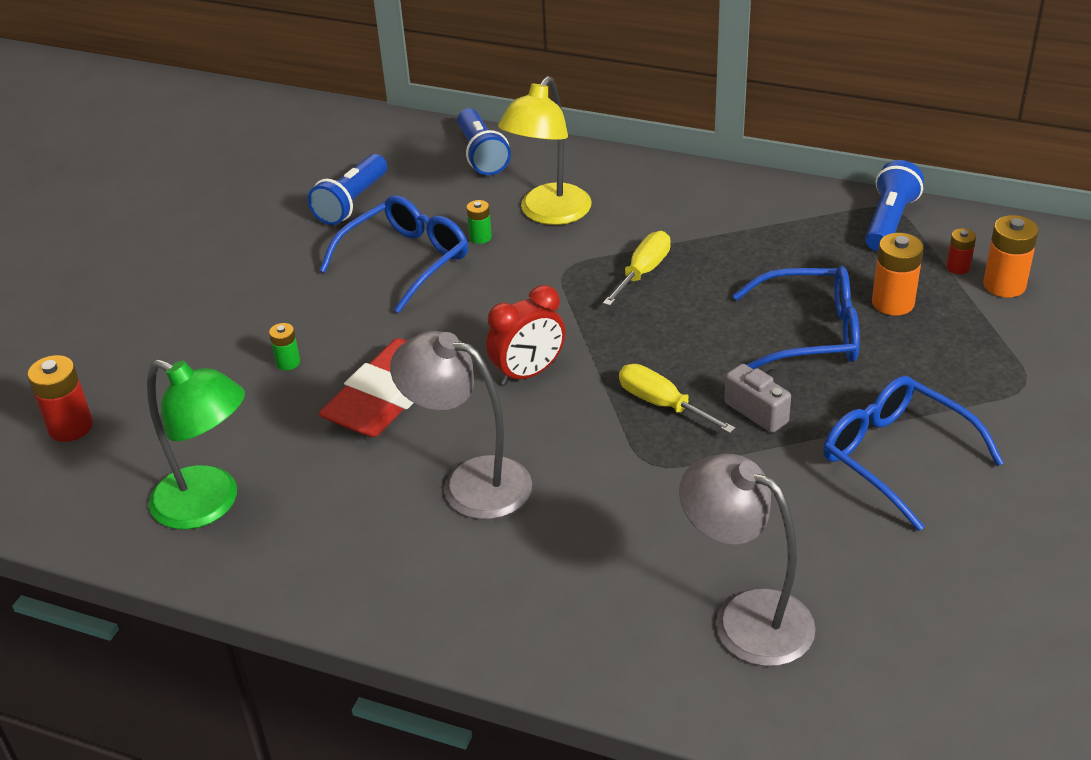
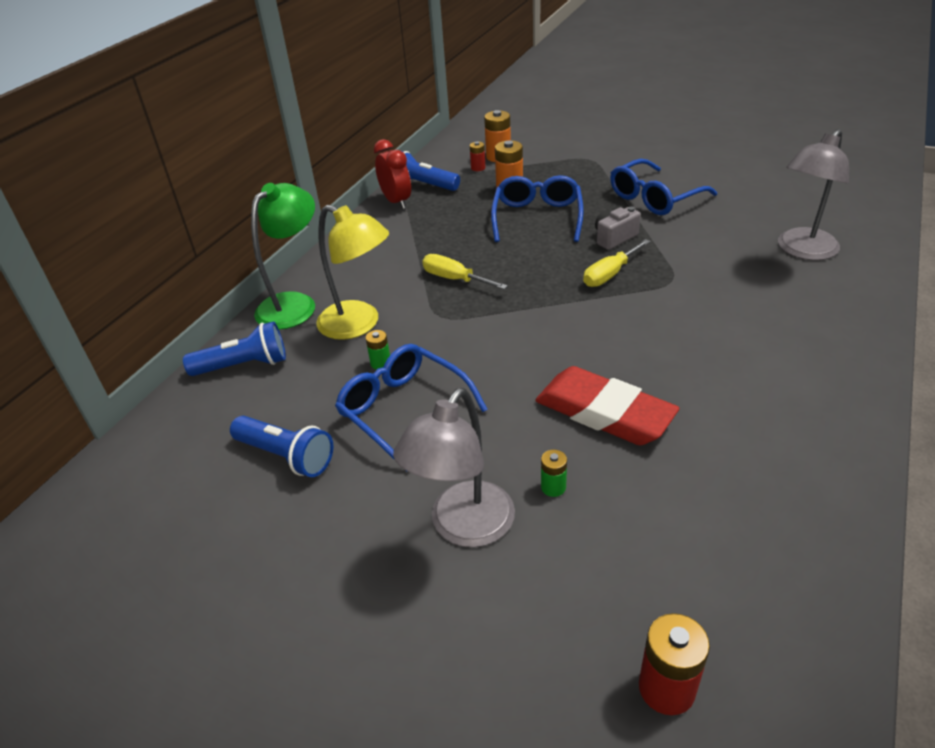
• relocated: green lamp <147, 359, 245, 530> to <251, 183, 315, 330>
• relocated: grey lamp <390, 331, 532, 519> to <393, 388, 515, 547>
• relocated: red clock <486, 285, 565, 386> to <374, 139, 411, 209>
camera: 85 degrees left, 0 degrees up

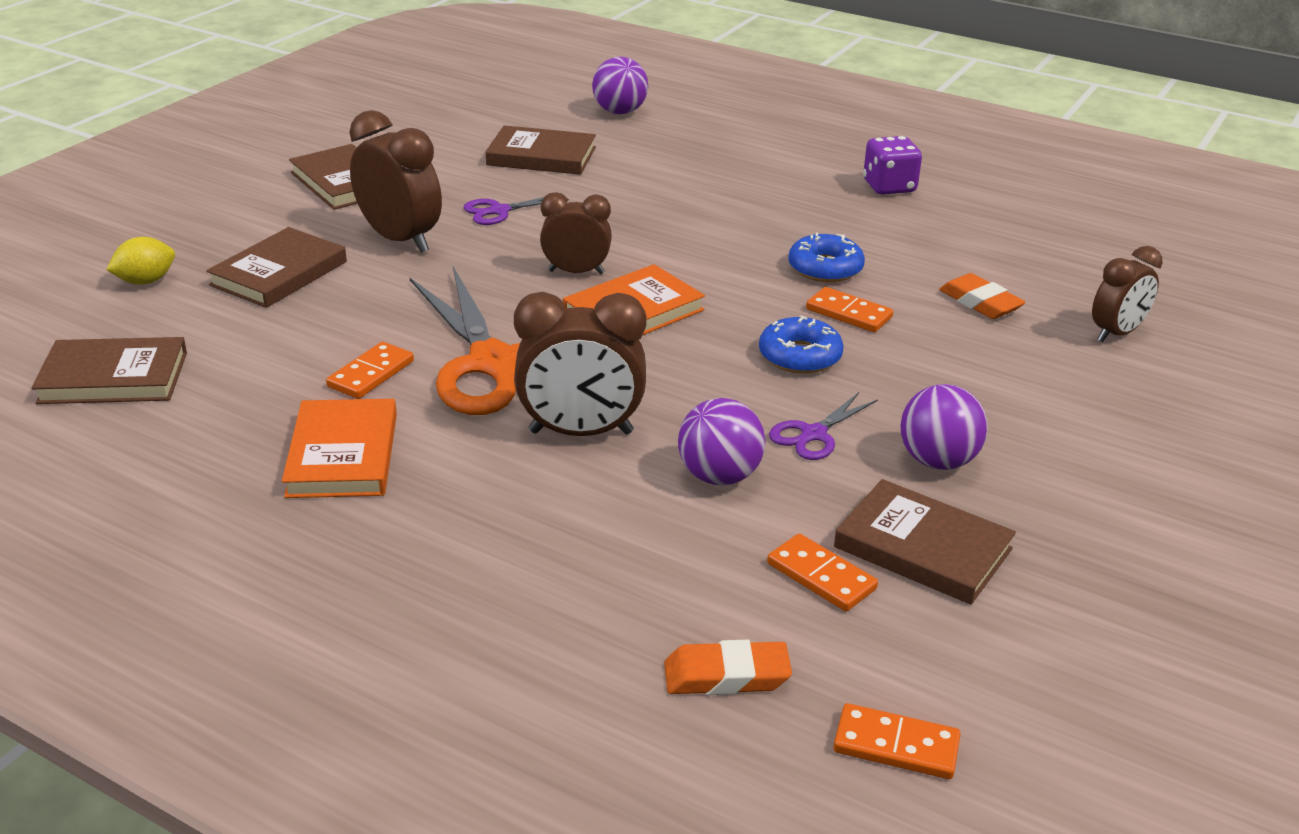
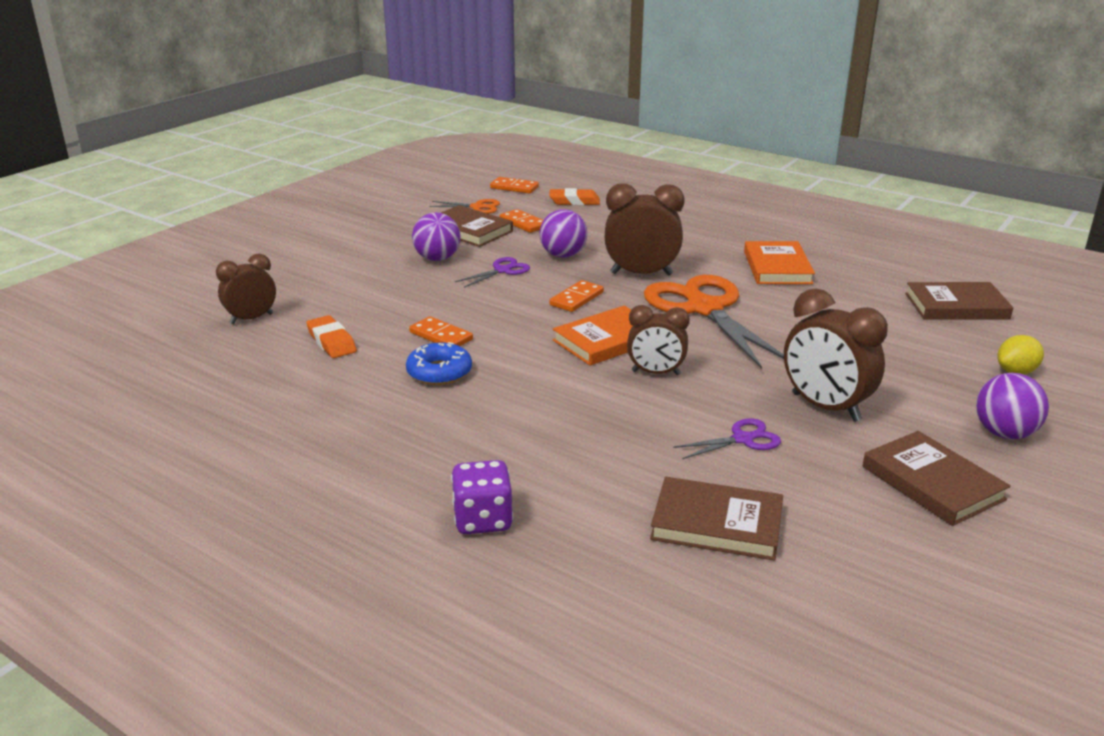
• missing: brown book <206, 227, 347, 308>
• relocated: orange domino <326, 342, 414, 399> to <550, 280, 604, 312>
• relocated: purple ball <592, 57, 648, 114> to <976, 373, 1049, 439>
• missing: blue donut <759, 316, 844, 374>
• relocated: purple dice <863, 136, 922, 195> to <451, 460, 513, 534>
• appeared: orange scissors <429, 199, 500, 214>
camera: 175 degrees left, 5 degrees down

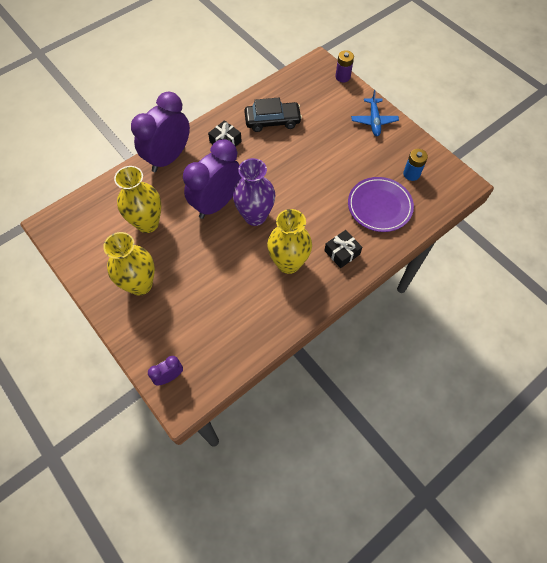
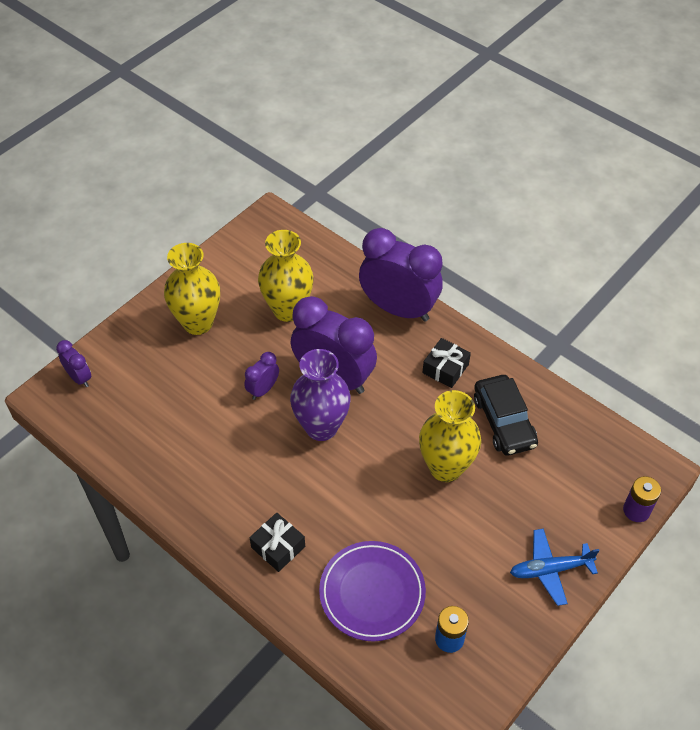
• relocated: yellow vase <267, 209, 312, 274> to <419, 390, 481, 482>
• appeared: purple clock <244, 352, 279, 400>
camera: 80 degrees right, 10 degrees down

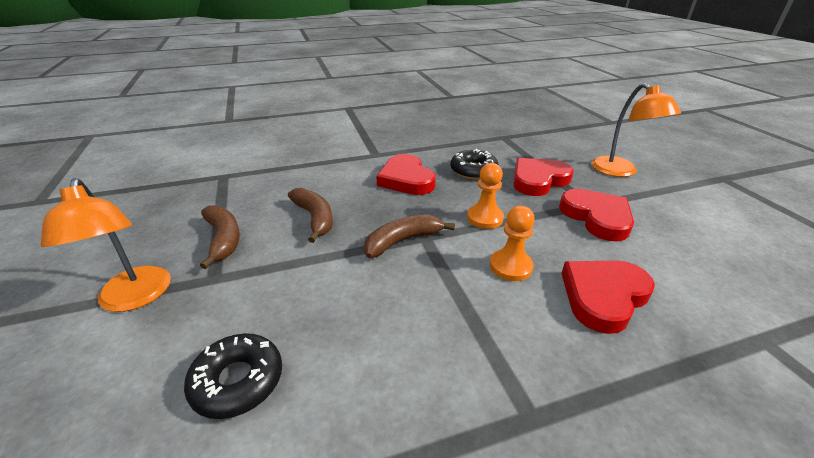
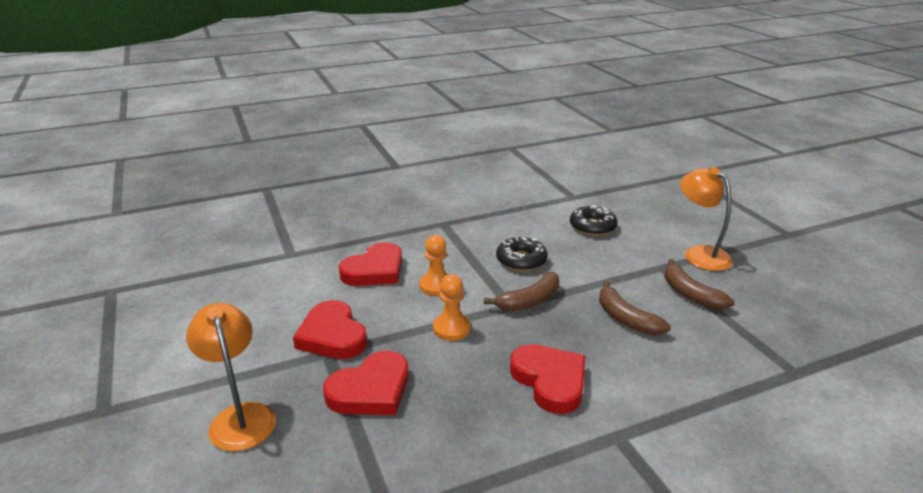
• relocated: black donut <451, 149, 499, 180> to <496, 237, 548, 271>
camera: 175 degrees right, 5 degrees down

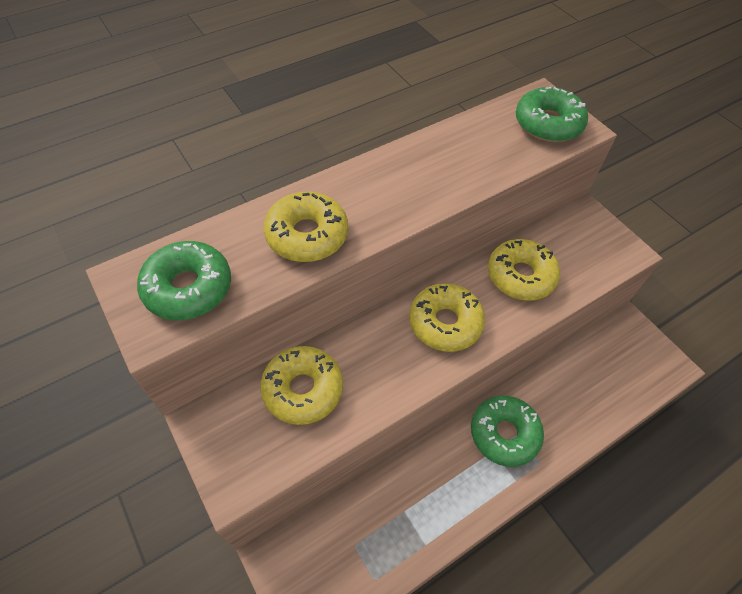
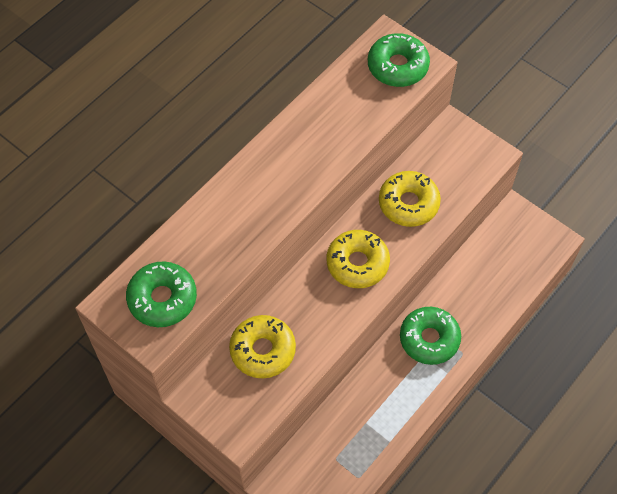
• missing: yellow donut <263, 192, 348, 262>
camera: 15 degrees left, 5 degrees up

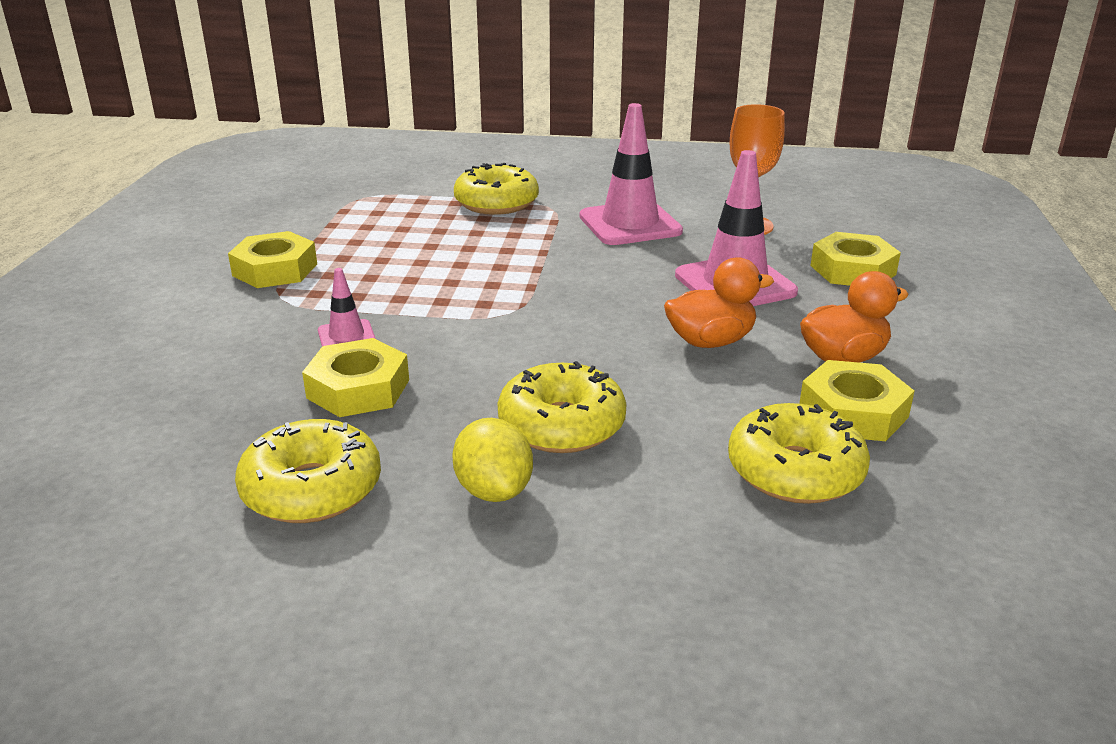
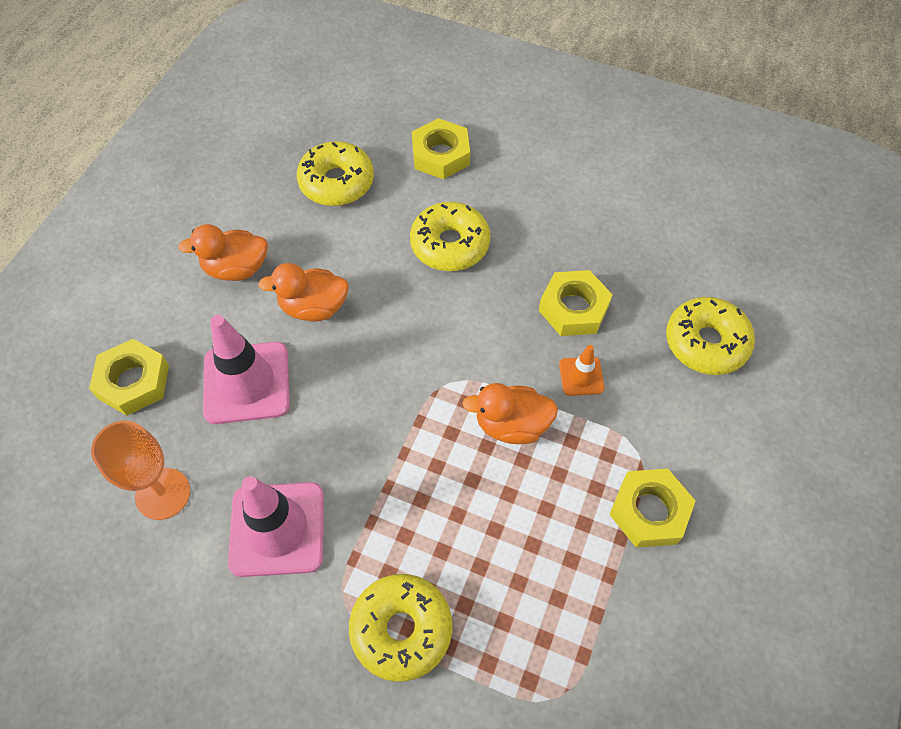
• relocated: yellow donut <235, 419, 381, 523> to <666, 297, 755, 375>
• colour: pink traffic cone <318, 268, 376, 346> to orange traffic cone <559, 345, 605, 396>
• missing: yellow lemon <452, 418, 533, 502>
• relocated: yellow nut <799, 360, 915, 441> to <412, 118, 470, 179>
• appeared: orange duck <462, 383, 558, 444>
camera: 165 degrees left, 30 degrees up

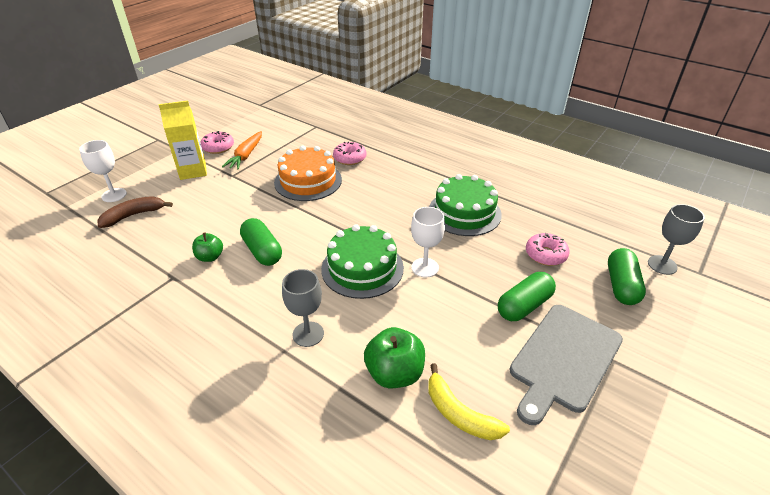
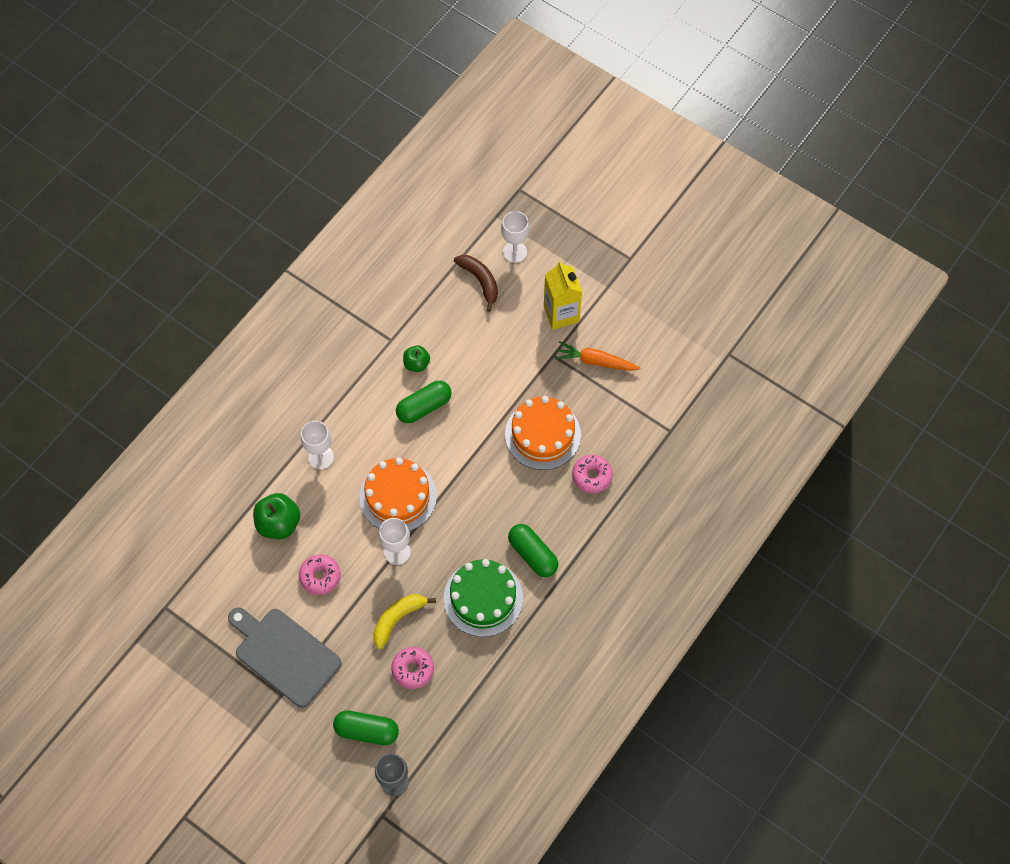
• relocated: pink donut <200, 131, 234, 154> to <299, 554, 340, 595>
• colour: grey goblet <282, 269, 324, 347> to white goblet <301, 421, 334, 469>
• colour: green cake <321, 224, 404, 299> to orange cake <359, 457, 437, 531>
• relocated: yellow banana <428, 363, 510, 440> to <373, 594, 436, 649>
• relocated: green capsule <498, 272, 556, 321> to <508, 524, 558, 577>
camera: 90 degrees right, 25 degrees up

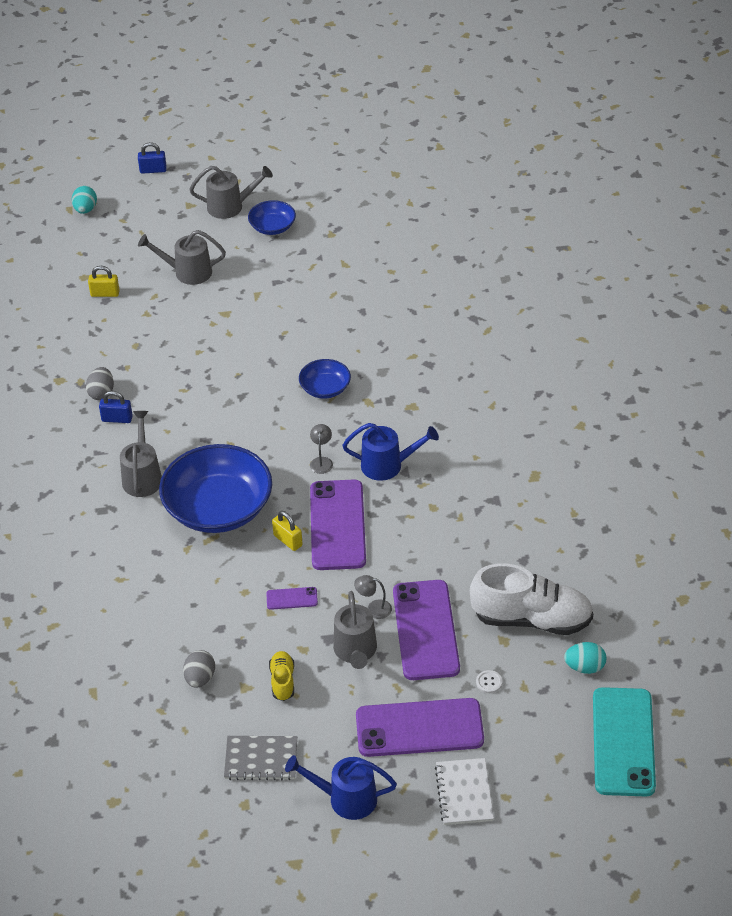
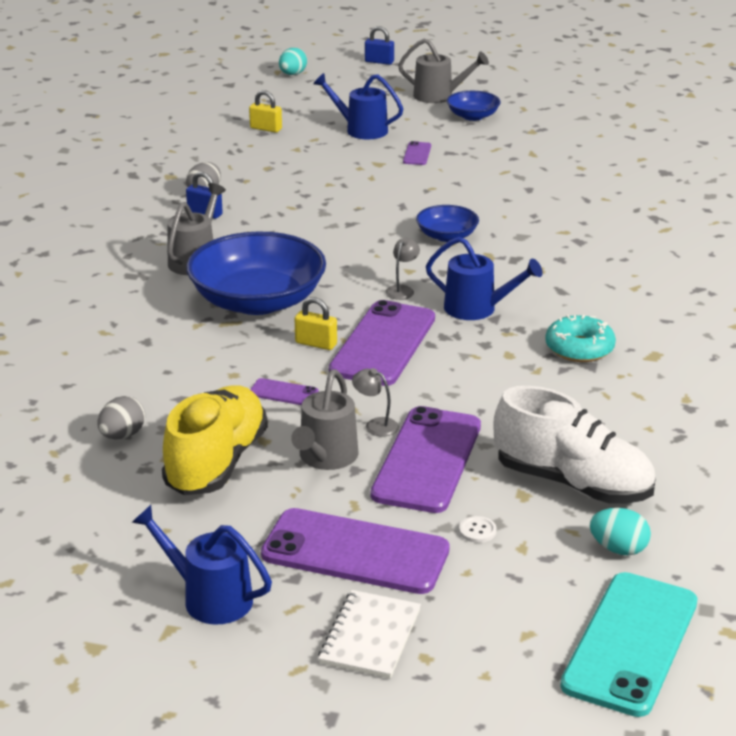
• colour: grey watering can <138, 230, 226, 285> to blue watering can <313, 73, 403, 140>
• missing: grey notebook <224, 736, 297, 780>
• size: yellow shoe <269, 651, 294, 701> = <162, 385, 268, 495> x2.12
• spun: yellow padlock <272, 511, 303, 551> = <295, 297, 337, 350> 45 degrees counterclockwise
• appeared: purple phone <403, 141, 431, 165>
• appeared: turquoise donut <545, 315, 616, 362>
camera: 20 degrees right, 15 degrees down

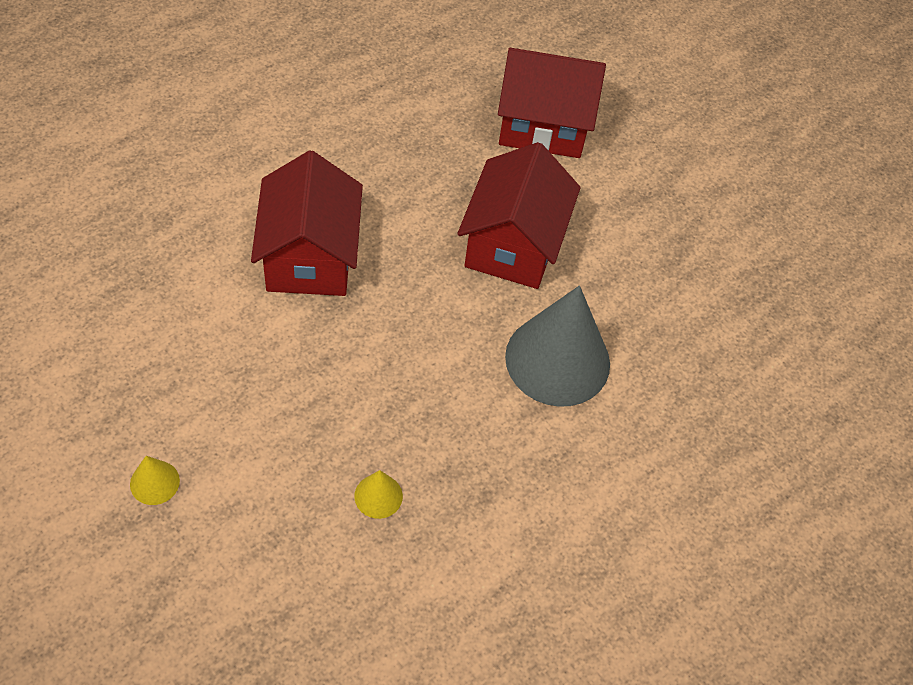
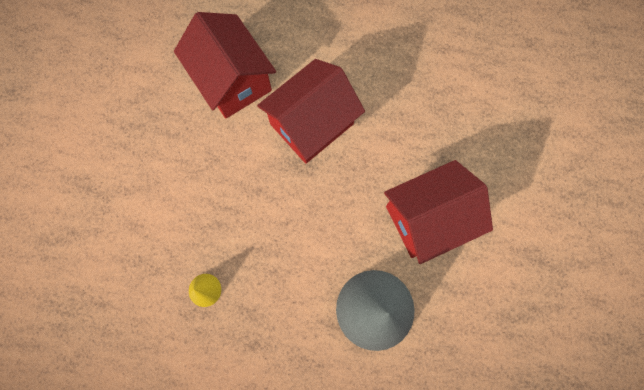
• missing: yellow cone <130, 456, 180, 505>
• relocated: red house <498, 48, 606, 158> to <174, 12, 276, 118>
camera: 55 degrees right, 20 degrees up

